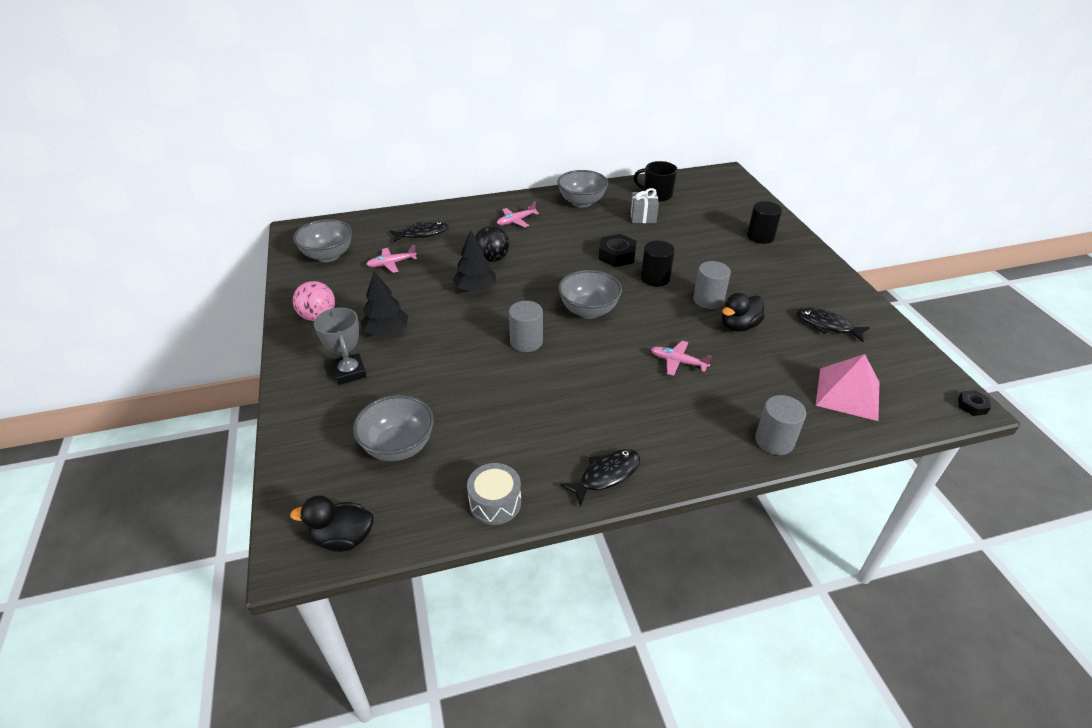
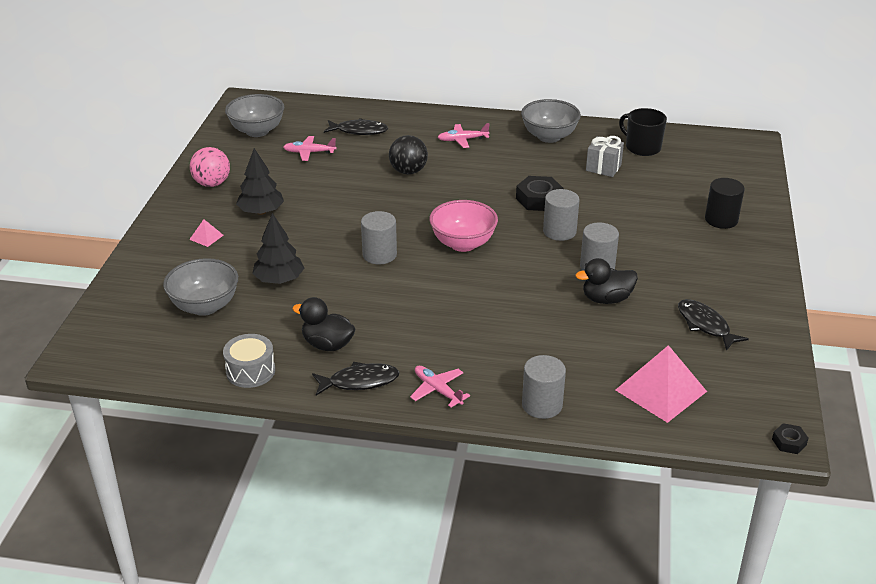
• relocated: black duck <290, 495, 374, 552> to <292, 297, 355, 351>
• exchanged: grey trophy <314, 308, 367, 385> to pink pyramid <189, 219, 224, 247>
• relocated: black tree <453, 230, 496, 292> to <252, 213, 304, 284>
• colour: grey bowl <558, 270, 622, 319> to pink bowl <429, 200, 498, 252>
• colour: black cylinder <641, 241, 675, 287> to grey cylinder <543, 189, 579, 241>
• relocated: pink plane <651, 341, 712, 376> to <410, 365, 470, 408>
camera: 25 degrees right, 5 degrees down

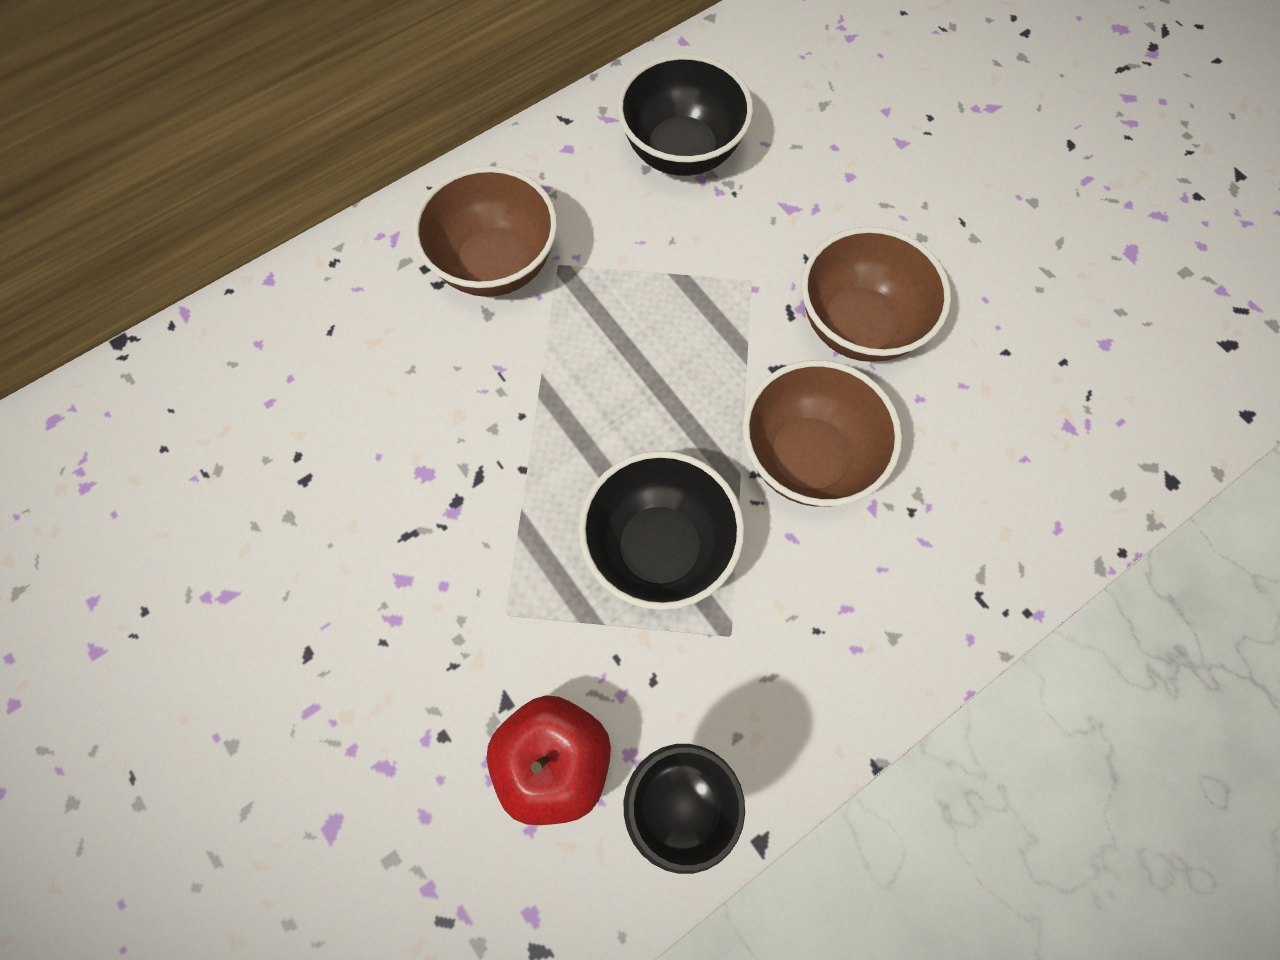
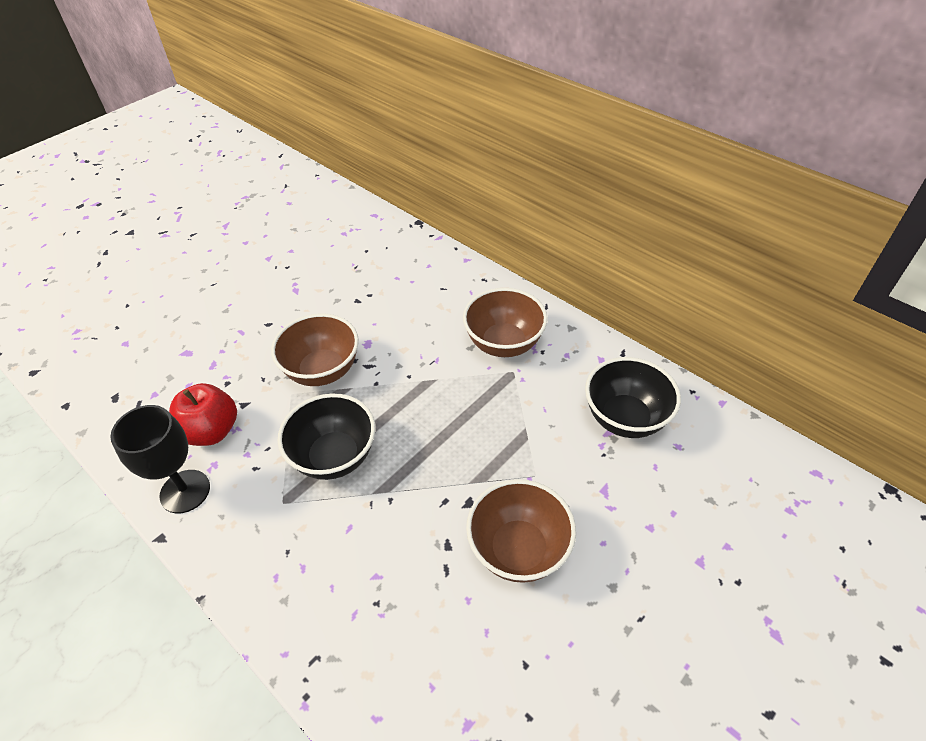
• relocated: brown bowl <742, 360, 902, 507> to <271, 313, 359, 386>
camera: 80 degrees right, 20 degrees down

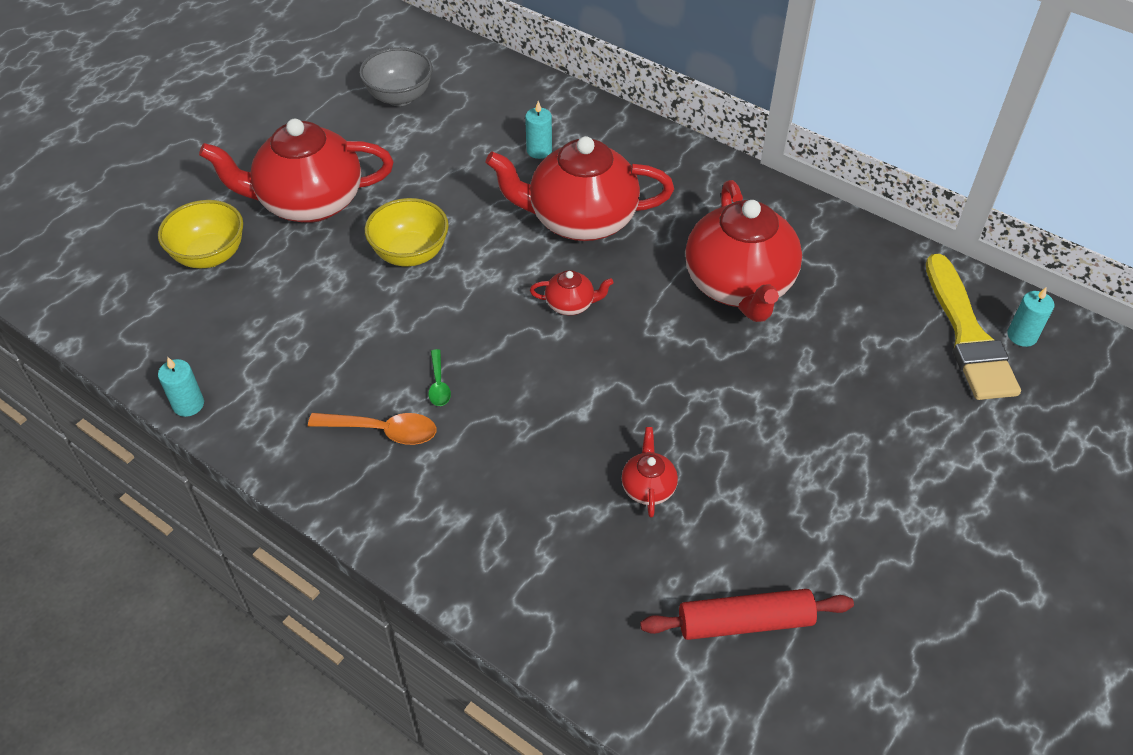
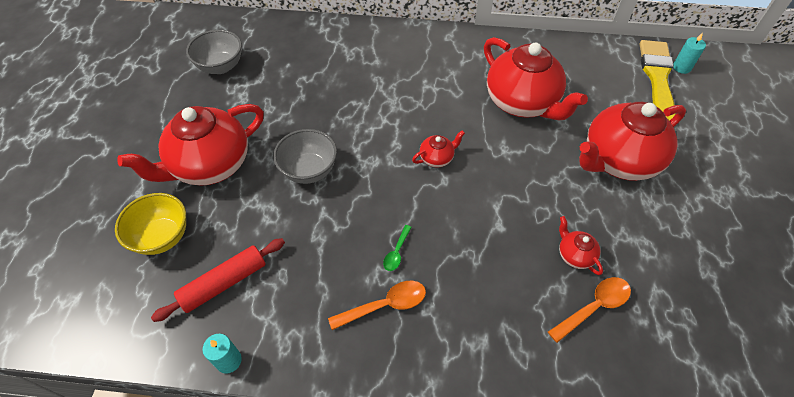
• colour: yellow bowl <365, 198, 449, 267> to grey bowl <273, 129, 337, 184>
• spun: green spoon <428, 349, 451, 406> = <383, 225, 412, 271> 60 degrees clockwise
• relocated: red teapot <485, 136, 674, 241> to <579, 102, 686, 181>
• missing: turquoise candle <525, 101, 552, 159>
• relocated: red rolling pin <640, 589, 854, 640> to <151, 238, 285, 322>
• spun: yellow brush <926, 254, 1021, 400> = <640, 40, 676, 121> 135 degrees counterclockwise
• appeared: orange spoon <548, 277, 631, 343>
camera: 30 degrees left, 5 degrees up

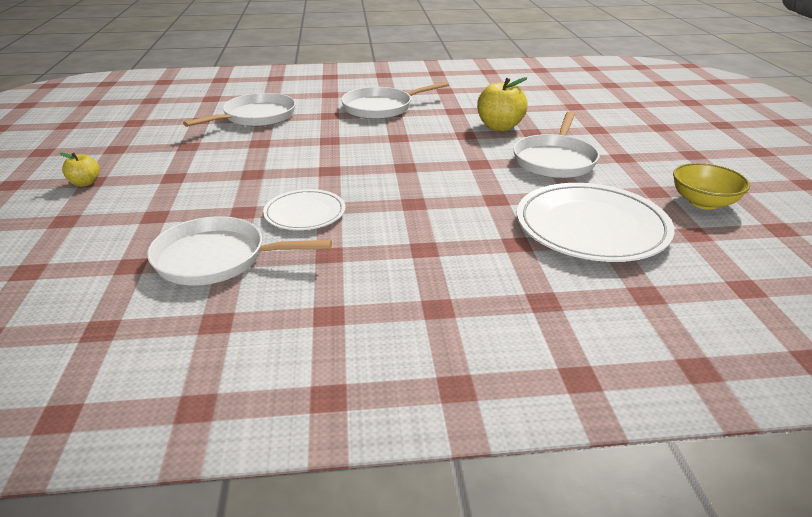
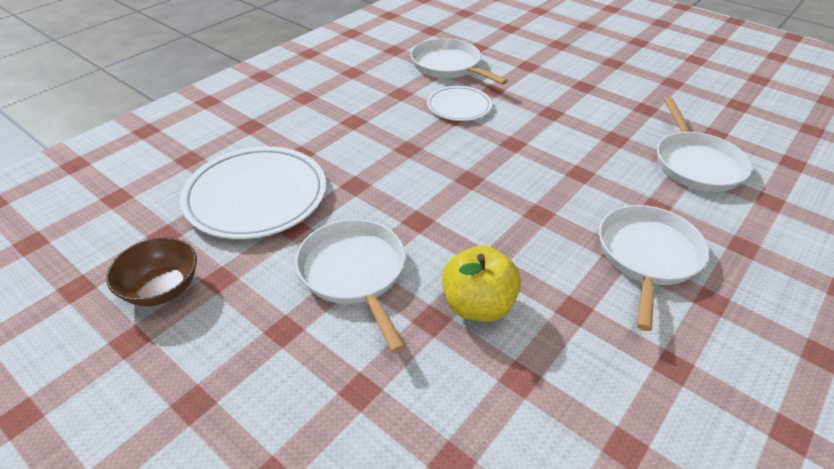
• missing: yellow apple <60, 153, 100, 187>
• spun: white pan <147, 216, 332, 285> = <410, 38, 508, 85> 90 degrees counterclockwise
• colour: yellow bowl <673, 163, 750, 209> to brown bowl <106, 237, 197, 306>
camera: 135 degrees right, 10 degrees up

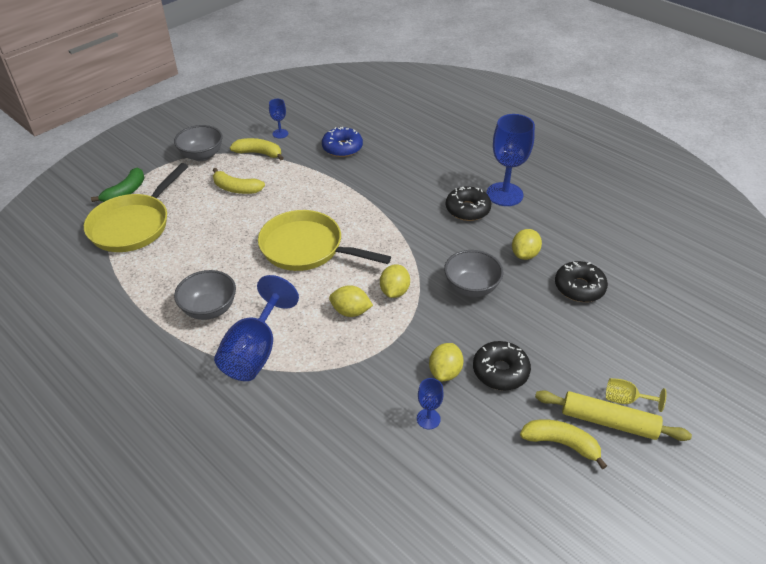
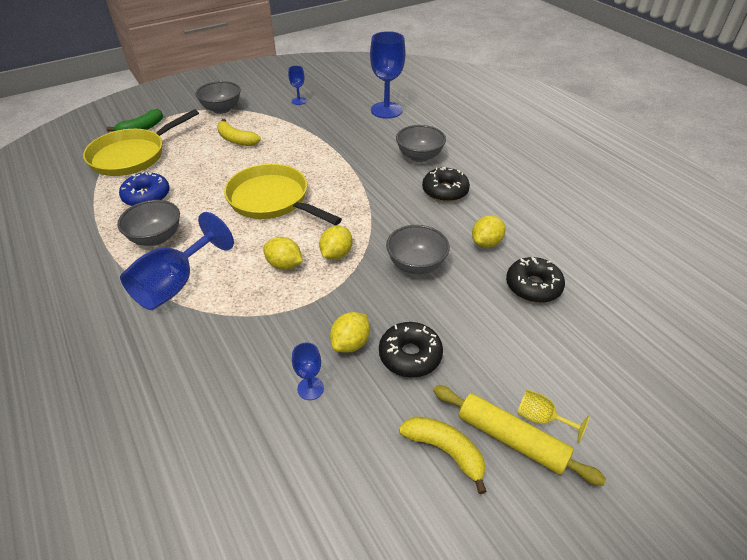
• missing: yellow banana <230, 138, 284, 160>
• relocated: blue donut <322, 127, 363, 157> to <119, 172, 170, 206>
• relocated: blue goblet <486, 114, 535, 206> to <370, 31, 406, 119>
• appeared: grey bowl <396, 125, 446, 162>
camera: 15 degrees right, 0 degrees up

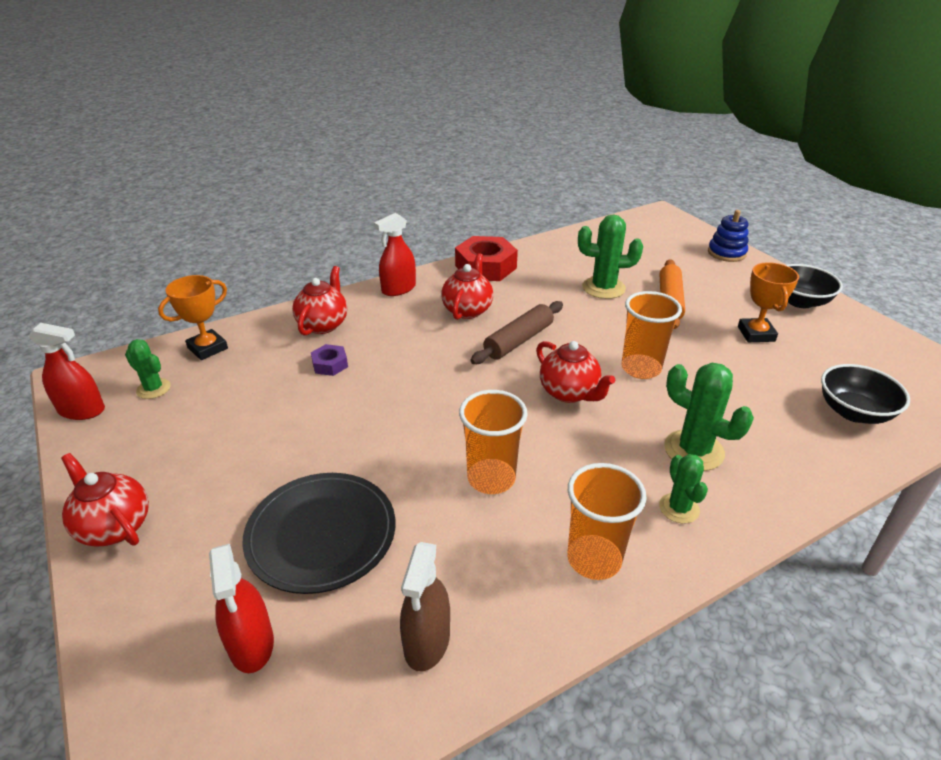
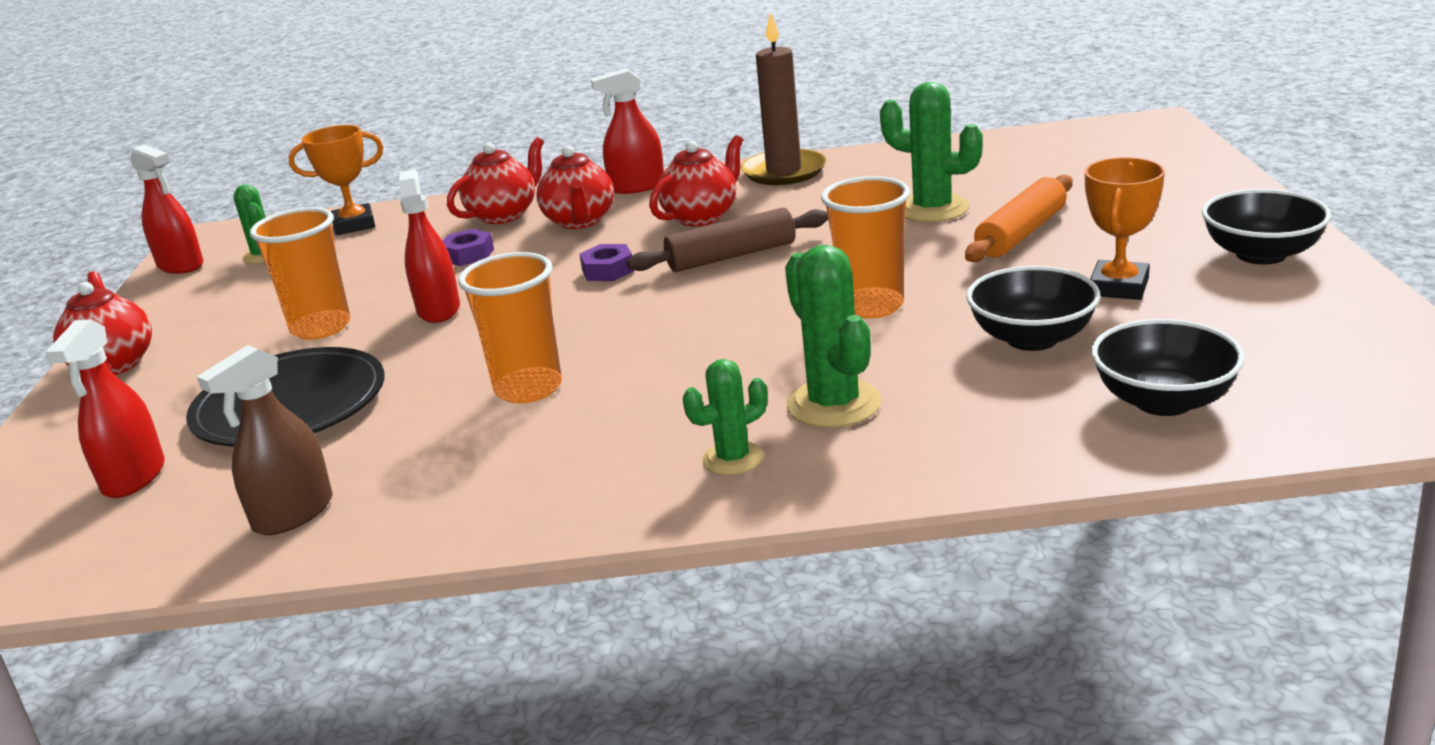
• exchanged: red nut <455, 236, 518, 281> to brown candle <741, 11, 826, 185>
• relocated: red teapot <536, 341, 616, 403> to <536, 146, 614, 229>
• relocated: orange cup <567, 463, 647, 580> to <250, 207, 351, 340>
• spun: green cactus <659, 454, 708, 524> = <683, 359, 768, 475> 45 degrees clockwise
• missing: blue stacking toy <708, 210, 749, 262>
• appeared: red spray bottle <399, 169, 460, 323>
• appeared: purple nut <579, 244, 635, 281>
• appeared: black bowl <966, 266, 1100, 351>
camera: 30 degrees right, 10 degrees down

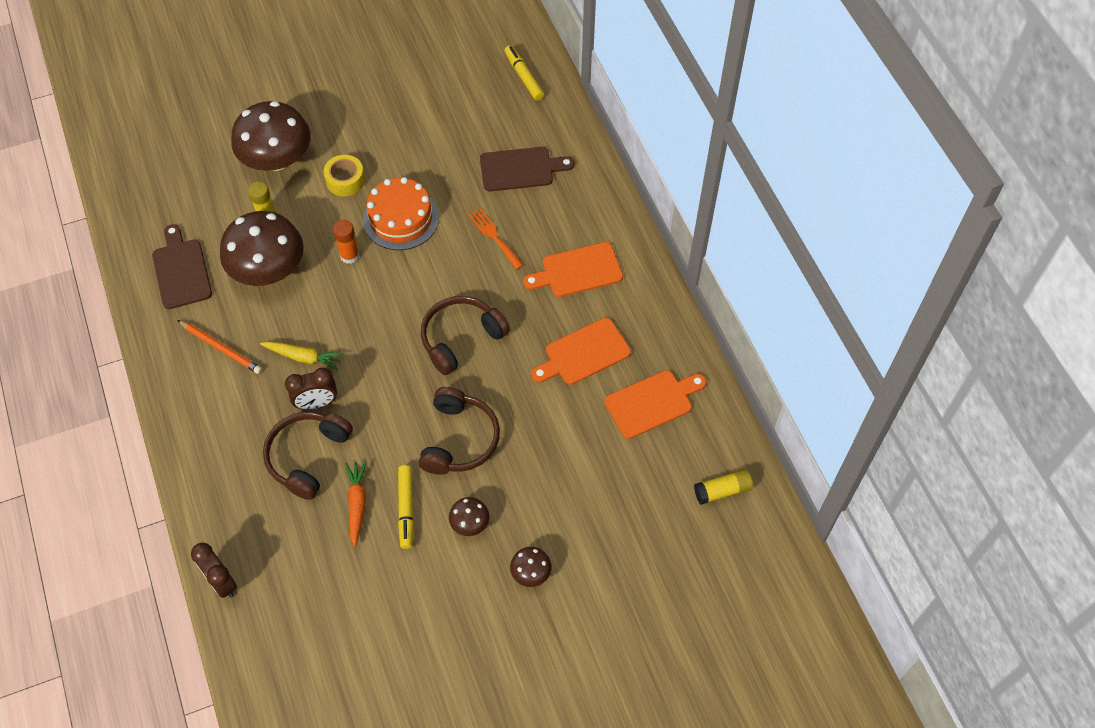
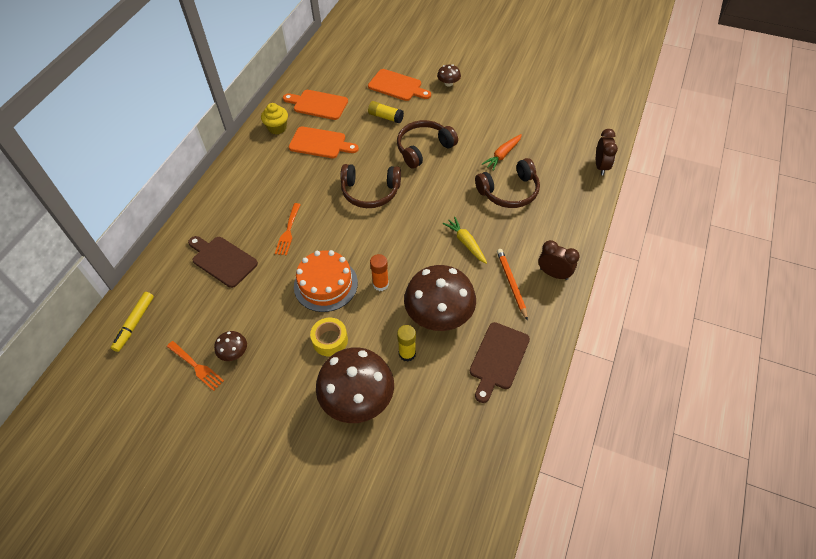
• relocated: brown clock <285, 368, 337, 410> to <539, 240, 580, 280>
• missing: yellow marker <398, 465, 414, 549>
• relocated: brown mushroom <449, 497, 489, 536> to <214, 331, 247, 361>
• relocated: orange cutting board <523, 242, 623, 297> to <368, 69, 431, 101>
• relocated: yellow glue stick <694, 469, 753, 505> to <368, 101, 404, 124>
• appeared: orange fork <167, 341, 224, 391>
• appeared: yellow cupcake <261, 103, 288, 135>
camera: 135 degrees left, 5 degrees down

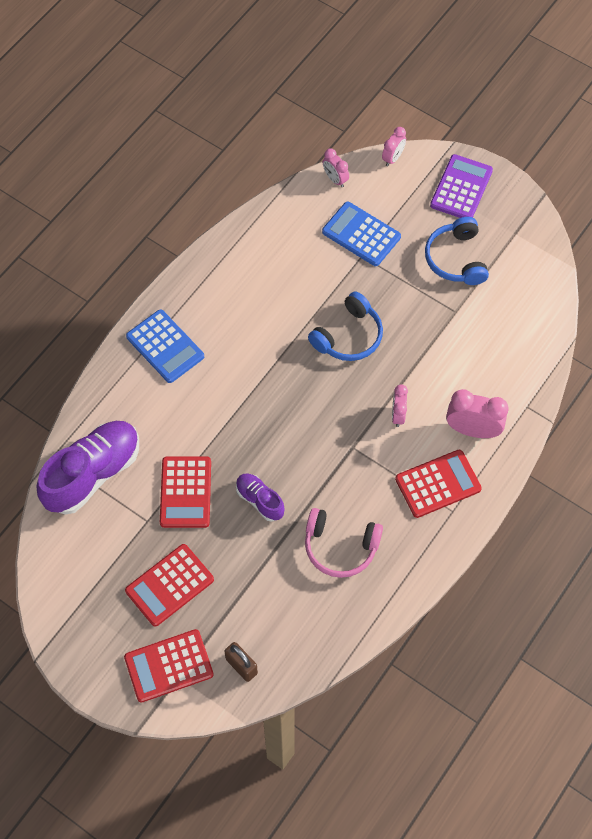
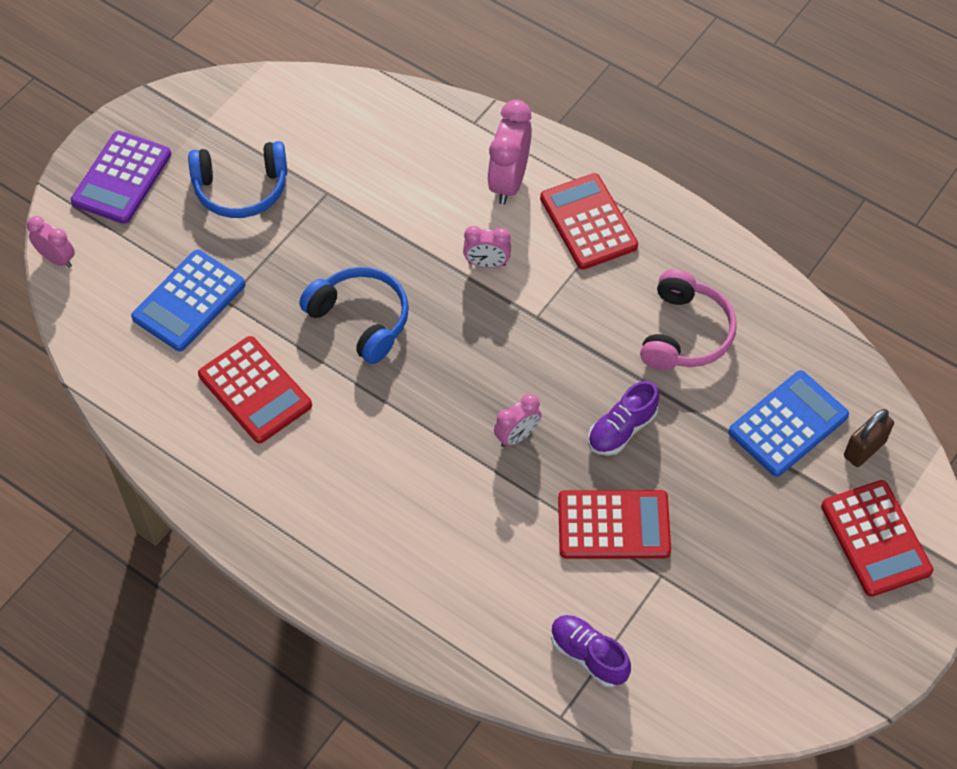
• size: purple shoe <37, 421, 139, 515> = <551, 615, 631, 687> x0.51
• relocated: red calculator <125, 544, 214, 627> to <198, 336, 312, 443>
• relocated: blue calculator <126, 309, 204, 383> to <729, 370, 849, 477>
• relocated: pink clock <323, 148, 349, 187> to <494, 394, 542, 447>
• spun: purple calculator <430, 154, 493, 218> = <71, 131, 171, 224> 90 degrees counterclockwise
camera: 90 degrees left, 5 degrees down

